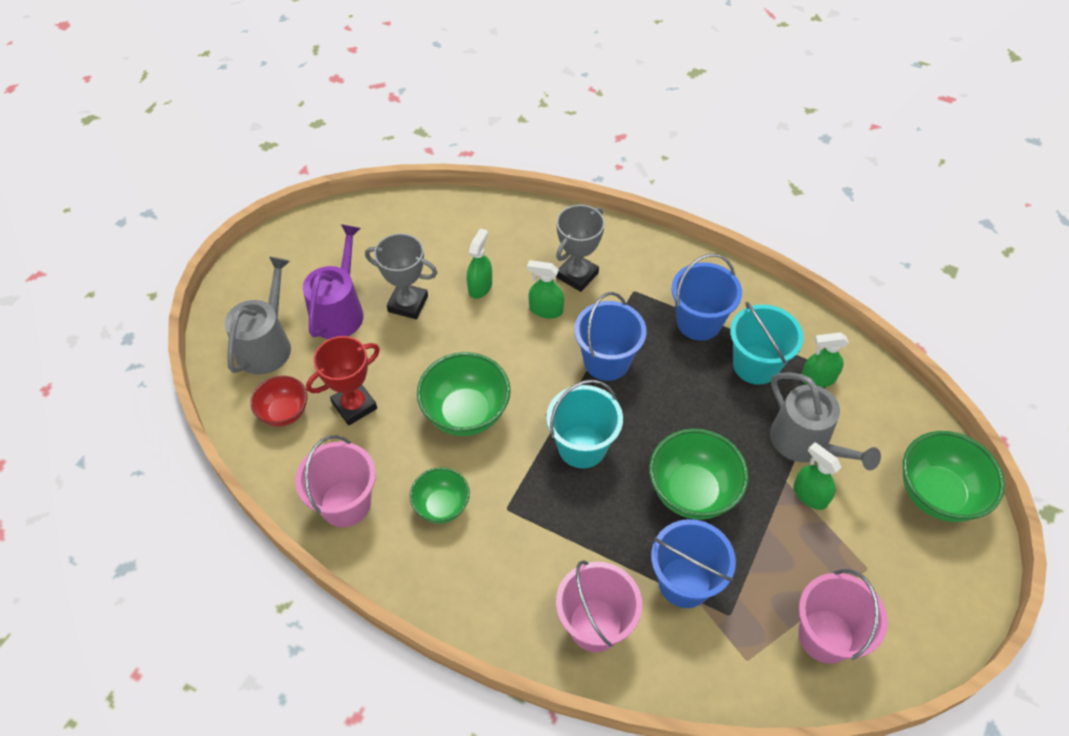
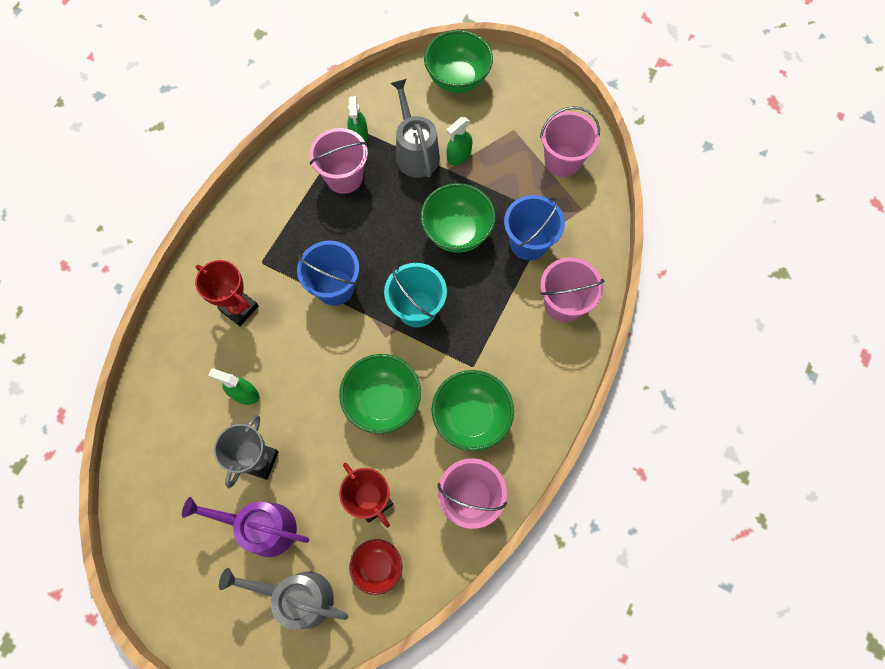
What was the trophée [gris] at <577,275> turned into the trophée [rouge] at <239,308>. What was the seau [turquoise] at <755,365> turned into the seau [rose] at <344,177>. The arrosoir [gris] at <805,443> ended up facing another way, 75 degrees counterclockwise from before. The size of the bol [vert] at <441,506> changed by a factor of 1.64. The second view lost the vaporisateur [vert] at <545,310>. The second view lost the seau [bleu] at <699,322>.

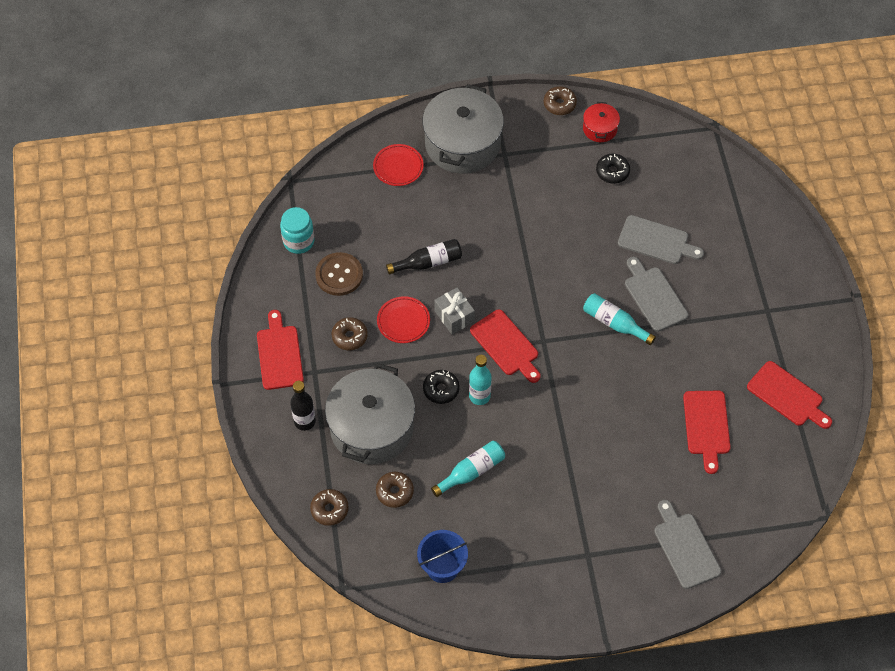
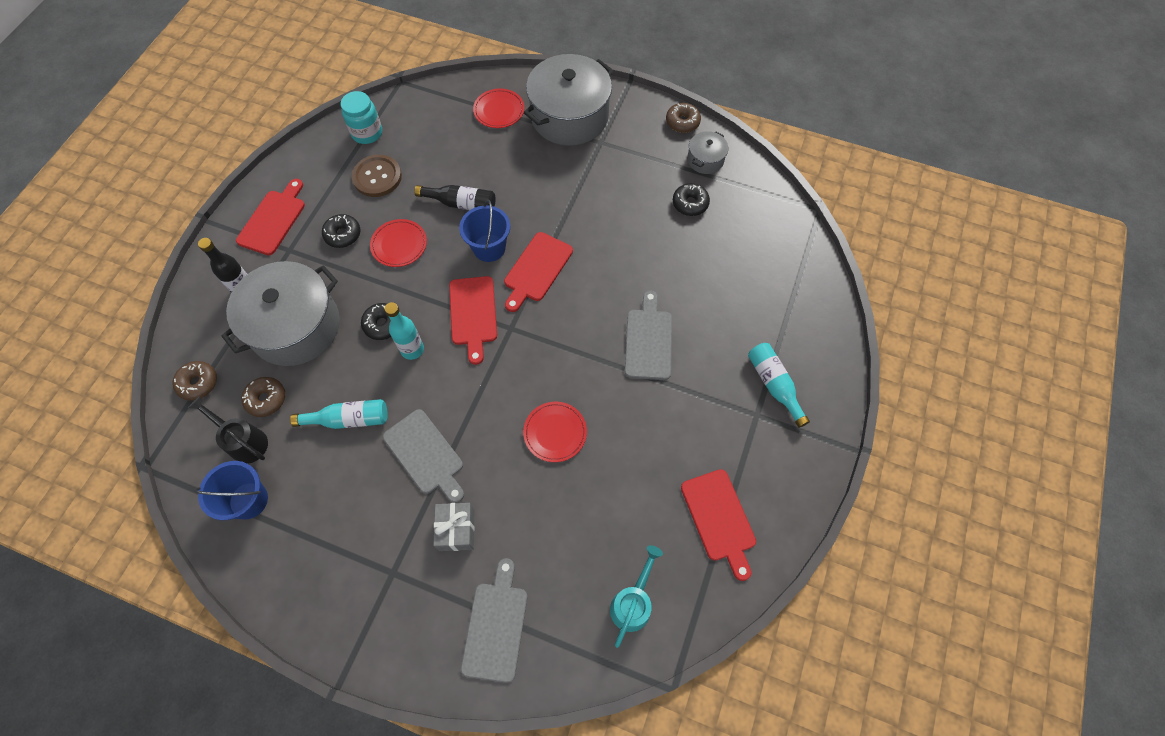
The second view gained the arrosoir [noir] at <244,441>. What was the beignet [marron] at <349,337> turned into the beignet [noir] at <343,235>. The planche à découper [gris] ended up elsewhere, having gone from <656,241> to <425,454>. The cadeau [gris] ended up elsewhere, having gone from <454,316> to <456,530>. The second view gained the seau [bleu] at <489,248>. The planche à découper [rouge] ended up elsewhere, having gone from <706,426> to <537,269>. The second view gained the assiette [rouge] at <555,432>. The second view gained the arrosoir [turquoise] at <633,603>. What was the marmite [rouge] at <599,129> turned into the marmite [gris] at <705,160>. The bouteille [turquoise] ended up elsewhere, having gone from <614,323> to <774,385>.

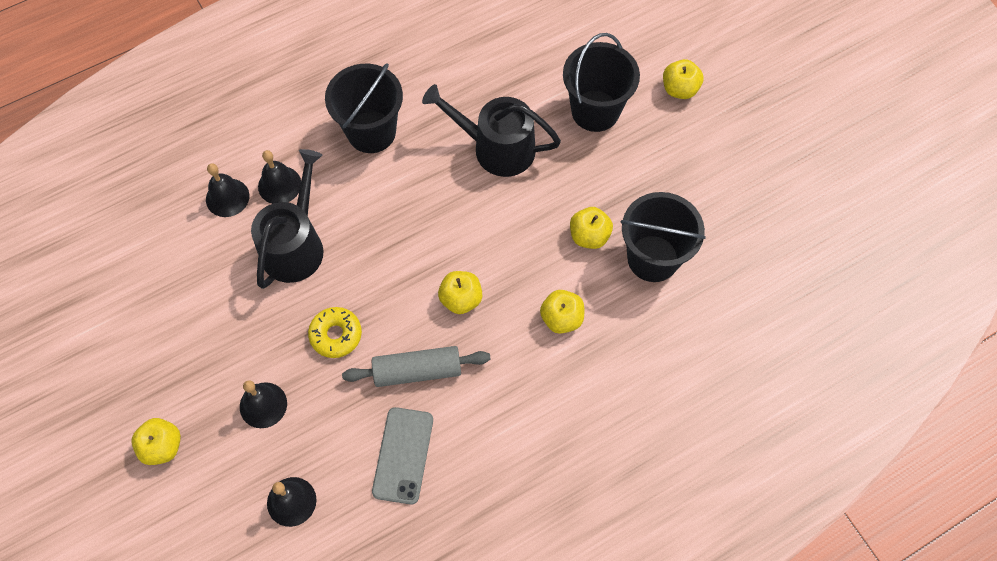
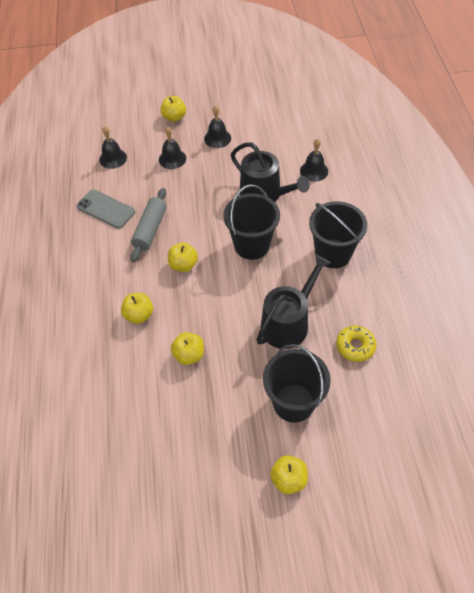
The cloche [noir] ended up elsewhere, having gone from <279,185> to <217,138>. The seau [noir] ended up elsewhere, having gone from <653,258> to <252,245>. The beignet [jaune] ended up elsewhere, having gone from <336,335> to <355,346>.

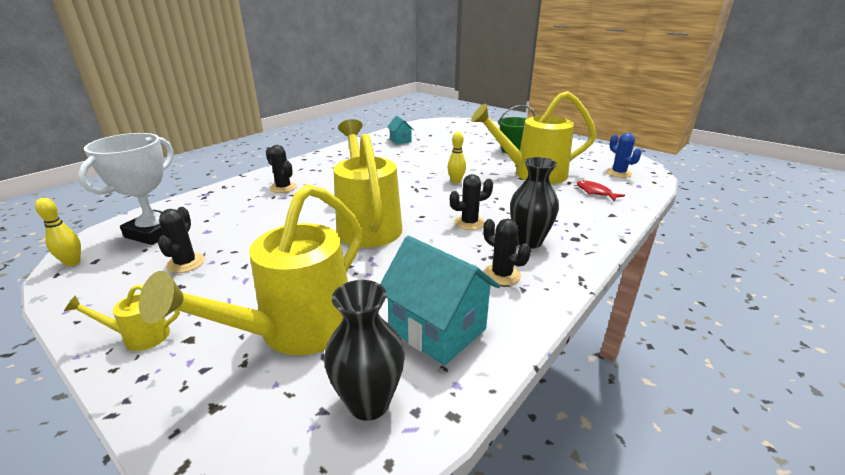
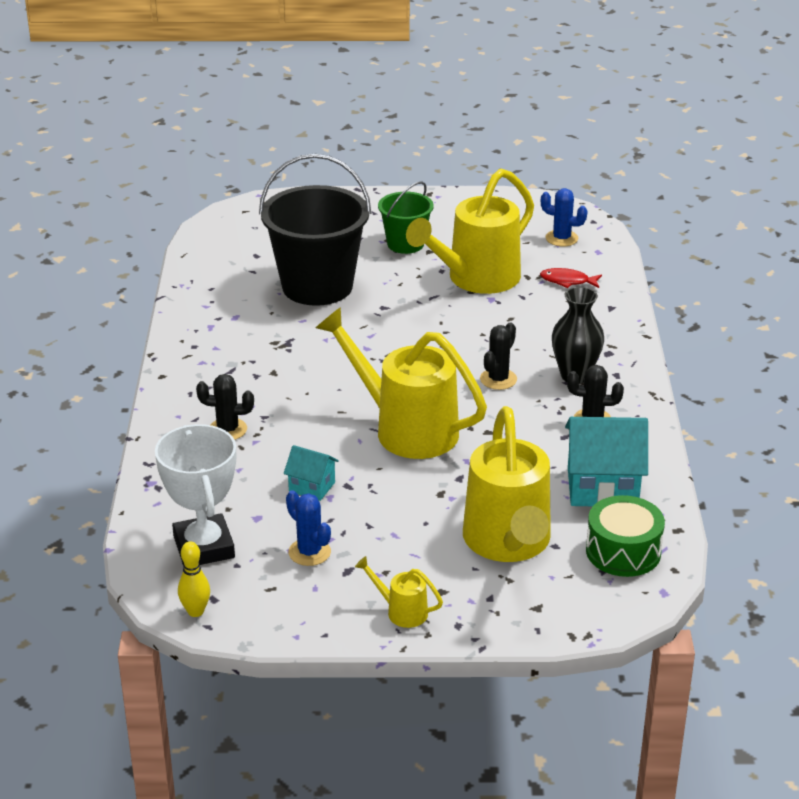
The second view gained the seau [noir] at <317,286>. The maison [turquoise] ended up elsewhere, having gone from <400,140> to <312,487>. What was the cactus [noir] at <185,263> turned into the cactus [bleu] at <309,552>. The arrosoir [jaune] at <139,337> ended up facing another way, 75 degrees clockwise from before. Where the vase [noir] stood at <369,403>, the tambour [vert] came to stand at <623,551>. The second view lost the quille [jaune] at <456,181>.

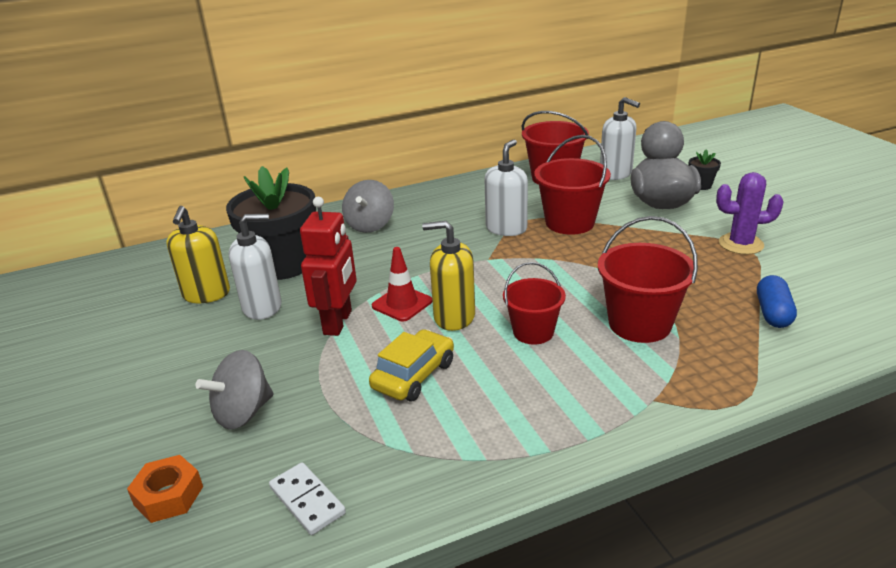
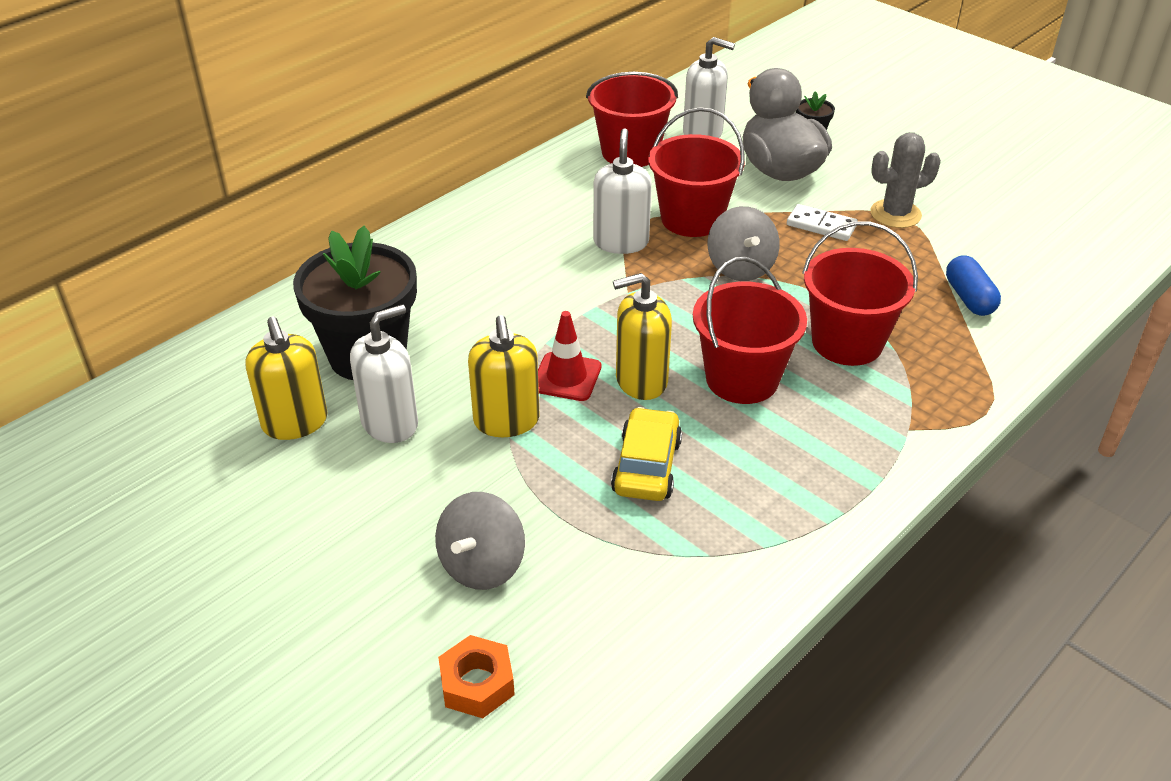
Where the robot [rouge] stood at <338,322>, the distributeur de savon [jaune] came to stand at <506,421>. The size of the seau [rouge] at <533,332> changed by a factor of 1.52. The toupie [gris] ended up elsewhere, having gone from <370,225> to <740,267>. The domino [blanc] ended up elsewhere, having gone from <307,500> to <821,225>. What was the cactus [violet] at <741,244> turned into the cactus [gris] at <895,214>.

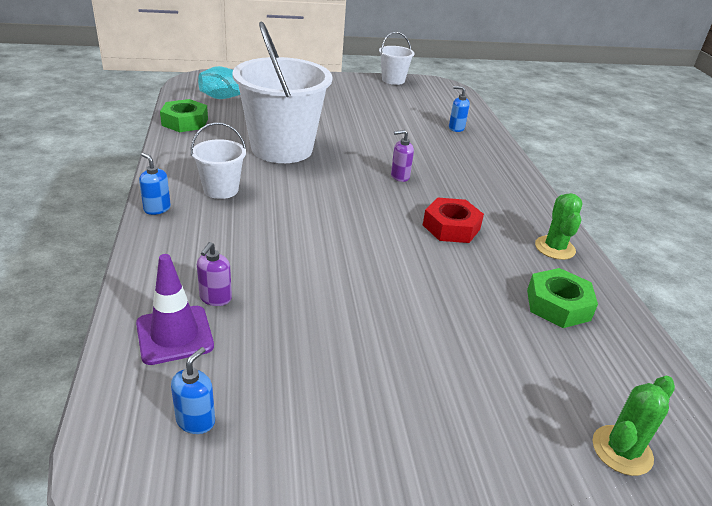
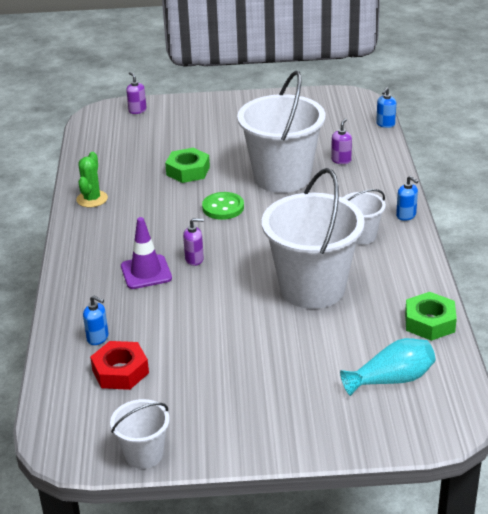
The écrou [rouge] ended up elsewhere, having gone from <451,227> to <120,371>. The cône de chantier [violet] ended up elsewhere, having gone from <174,335> to <146,272>. Where the cactus [vert] stood at <622,450>, the distributeur de savon [violet] came to stand at <137,110>. The écrou [vert] ended up elsewhere, having gone from <558,305> to <188,171>. The second view gained the bouton [vert] at <223,207>. The second view gained the seau [blanc] at <282,177>. The distributeur de savon [bleu] ended up elsewhere, having gone from <196,420> to <385,124>.

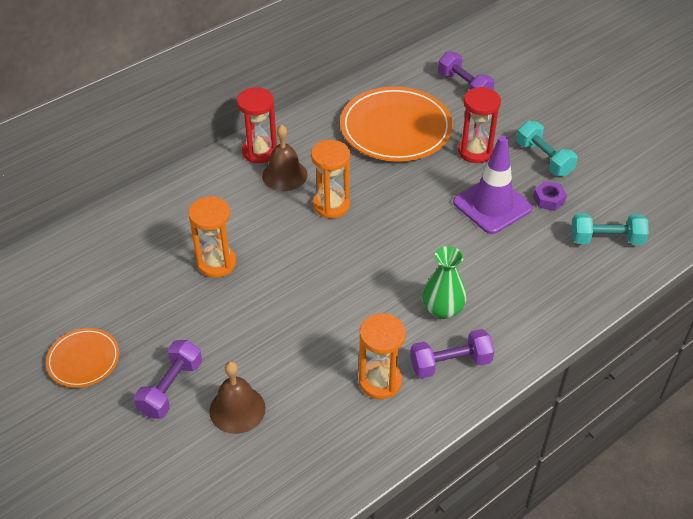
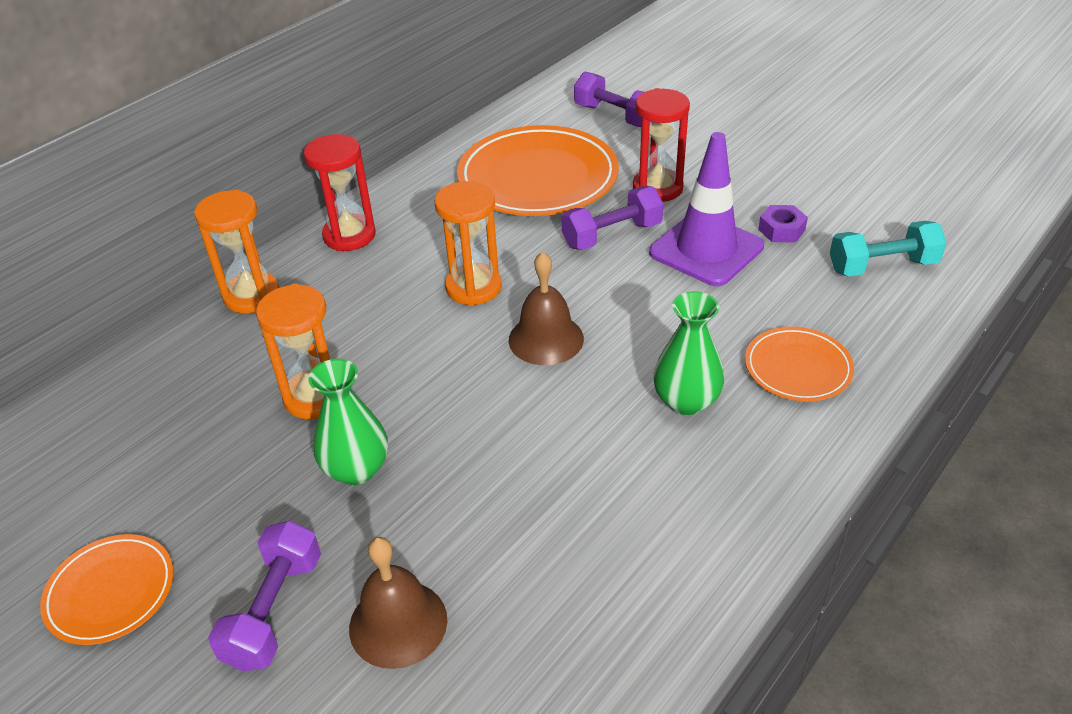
The sablier [orange] ended up elsewhere, having gone from <380,381> to <252,296>. The second view gained the vase [vert] at <356,469>. The cloche [marron] ended up elsewhere, having gone from <284,175> to <546,339>. The haltère [violet] ended up elsewhere, having gone from <450,363> to <612,235>. The second view gained the assiette [orange] at <797,368>. The second view lost the haltère [turquoise] at <544,159>.

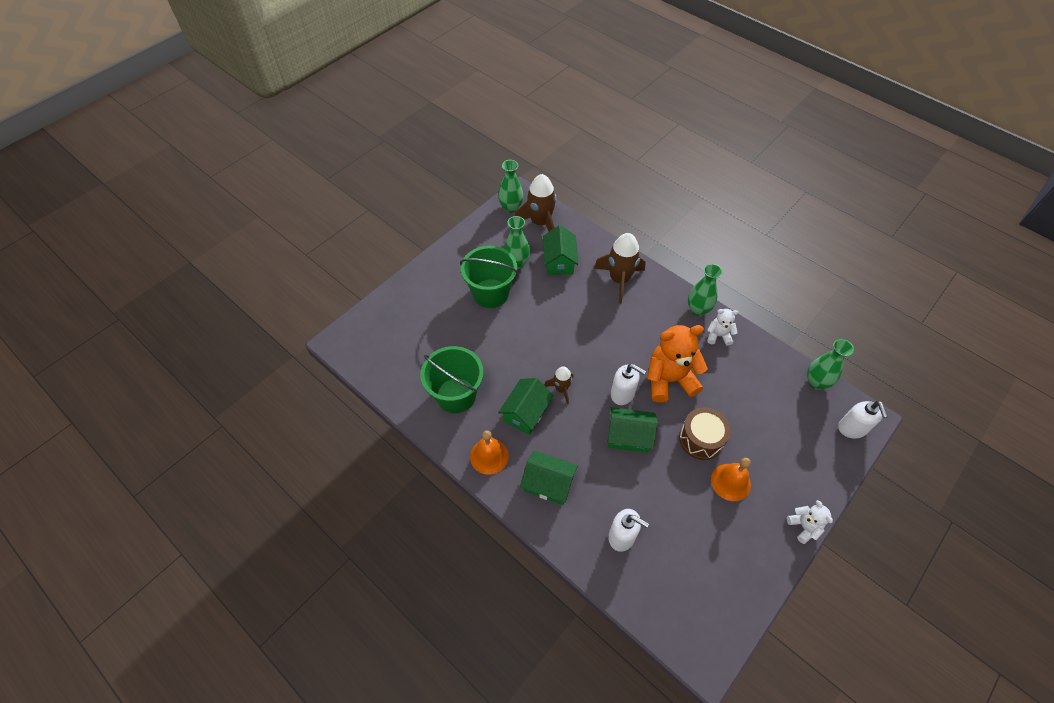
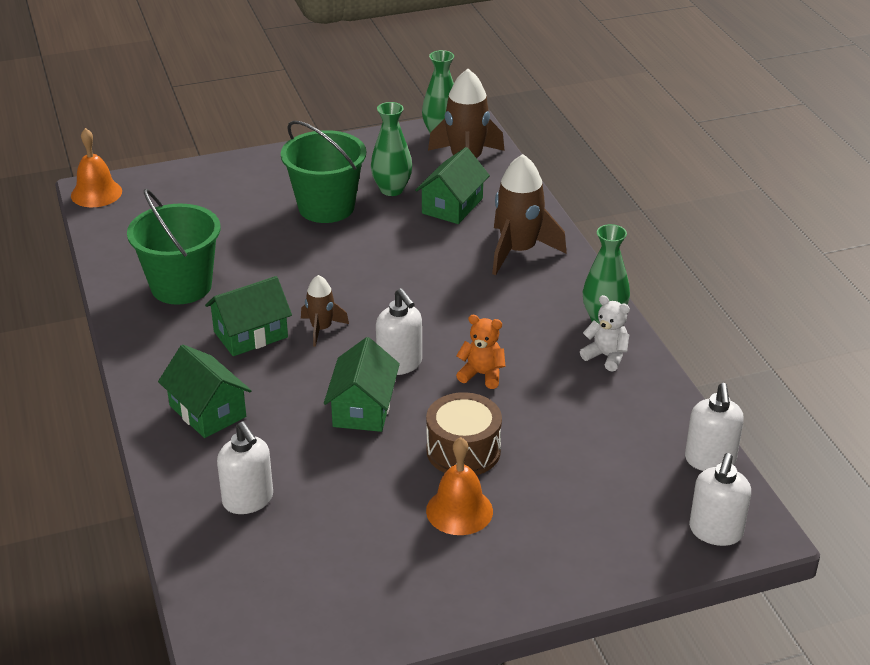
The cloche [orange] ended up elsewhere, having gone from <489,456> to <96,193>. The maison [vert] at <628,436> ended up facing another way, 60 degrees clockwise from before. The size of the ours en peluche [orange] at <669,380> changed by a factor of 0.51. Where the vase [vert] stood at <816,382>, the distributeur de savon [blanc] came to stand at <710,460>. The second view lost the ours en peluche [blanc] at <803,526>.

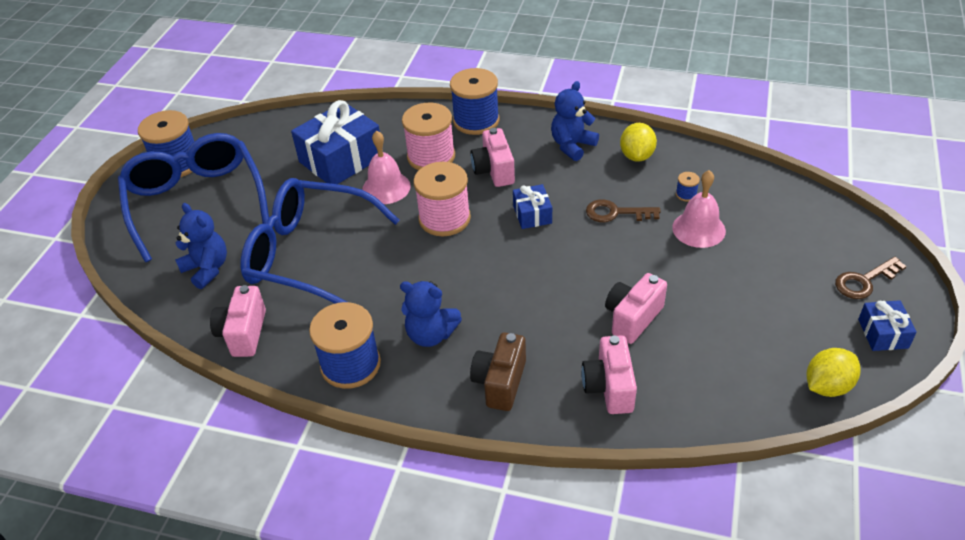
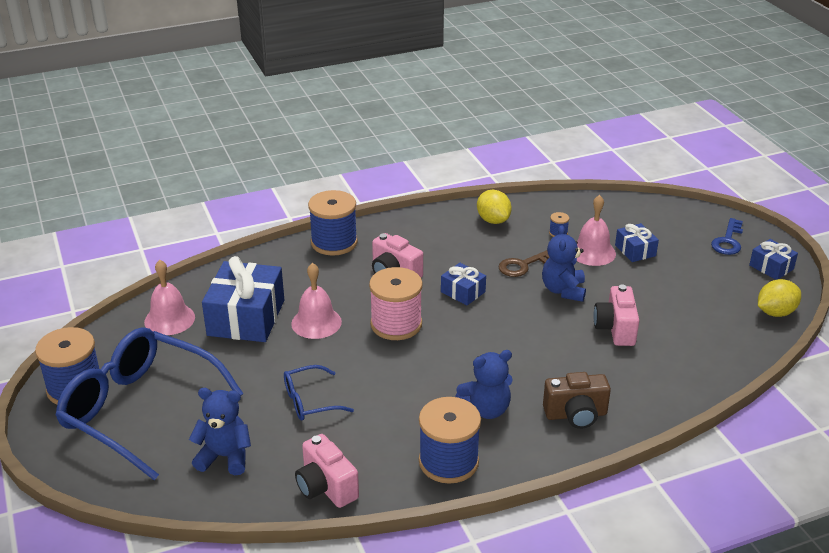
The second view gained the cloche [rose] at <169,319>. The size of the lunettes [bleu] at <309,254> changed by a factor of 0.46. The ours en peluche [bleu] ended up elsewhere, having gone from <572,146> to <563,290>. The appareil photo [marron] at <500,382> ended up facing another way, 75 degrees counterclockwise from before. The second view gained the cadeau [bleu] at <635,250>. What was the clé [marron] at <864,281> turned into the clé [bleu] at <728,241>. The citron [jaune] at <827,386> ended up facing another way, 45 degrees clockwise from before. The second view lost the bobine [rose] at <431,157>. The second view lost the appareil photo [rose] at <609,387>.

